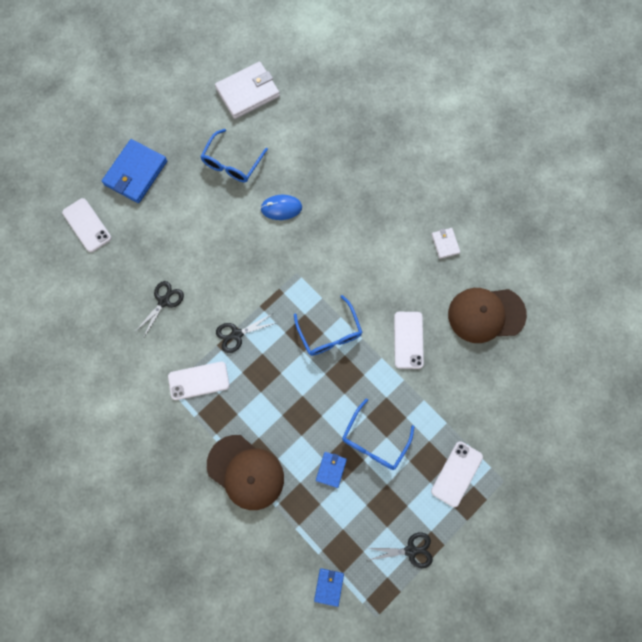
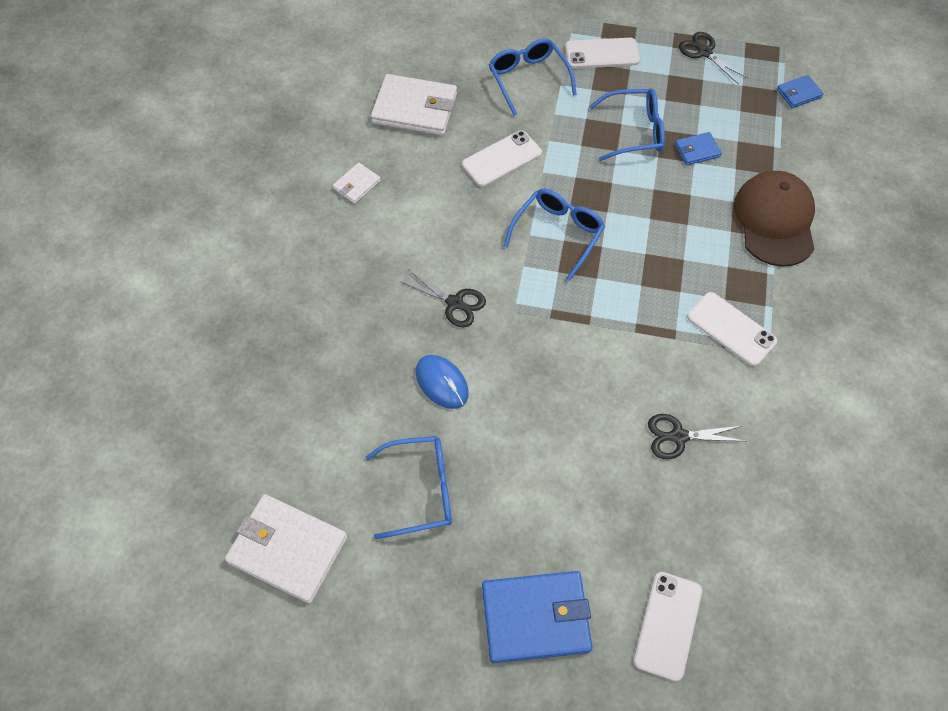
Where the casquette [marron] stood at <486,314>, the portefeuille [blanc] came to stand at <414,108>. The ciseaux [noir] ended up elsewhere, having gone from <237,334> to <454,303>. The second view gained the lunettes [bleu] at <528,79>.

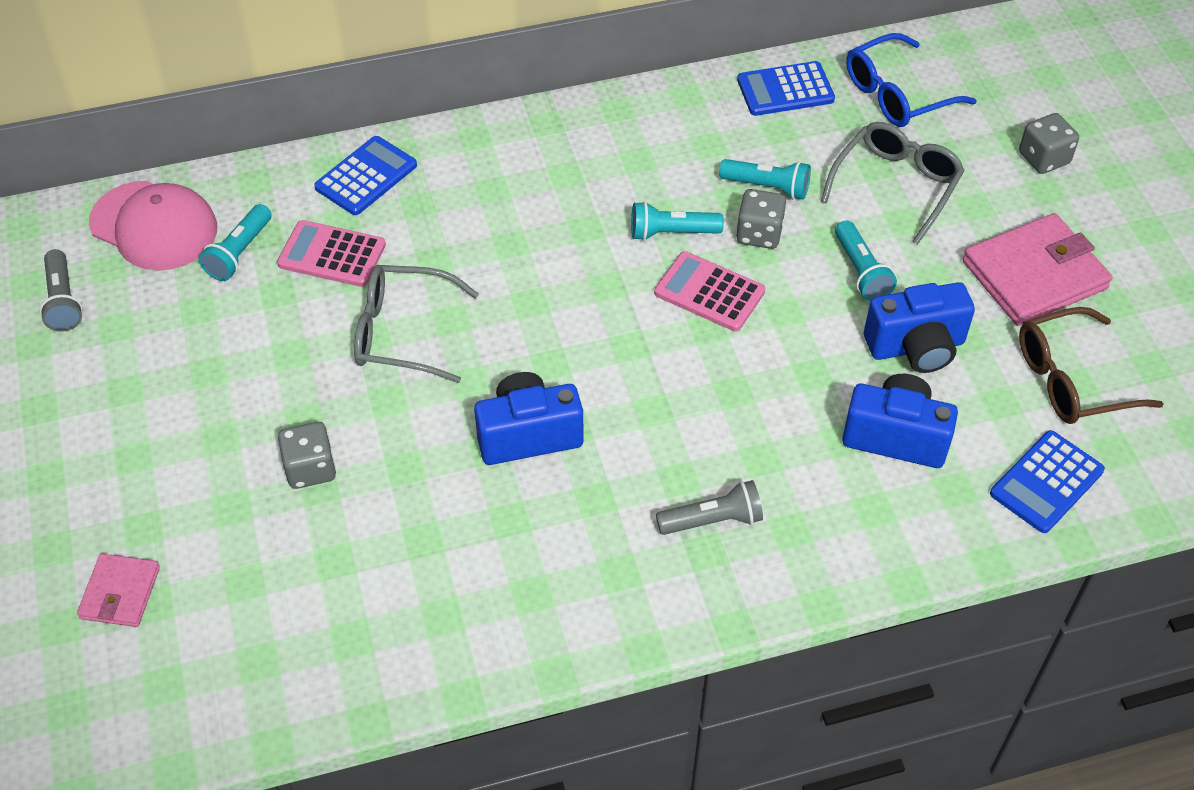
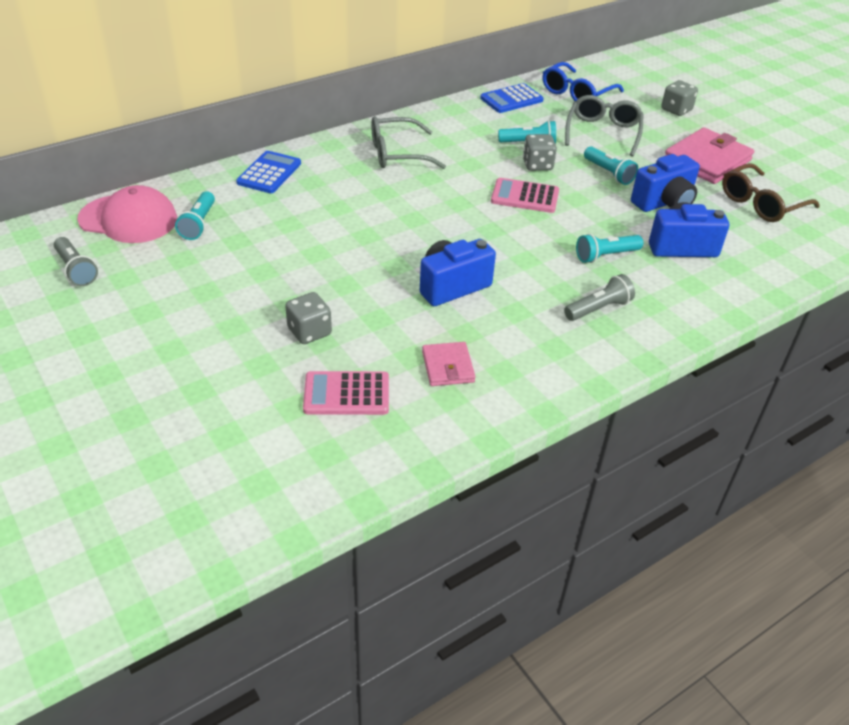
The calculatrice [rose] ended up elsewhere, having gone from <332,255> to <346,394>. The lunettes [gris] ended up elsewhere, having gone from <402,333> to <397,154>. The portefeuille [rose] ended up elsewhere, having gone from <120,593> to <448,367>. The lampe de poche [turquoise] ended up elsewhere, having gone from <671,233> to <605,256>. The second view lost the calculatrice [bleu] at <1046,482>.

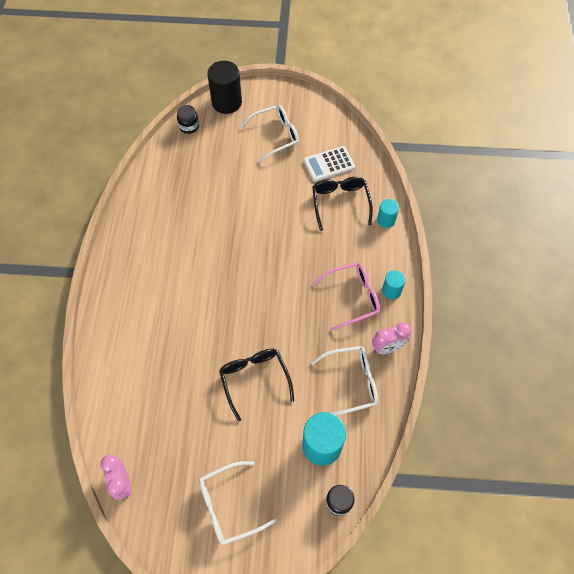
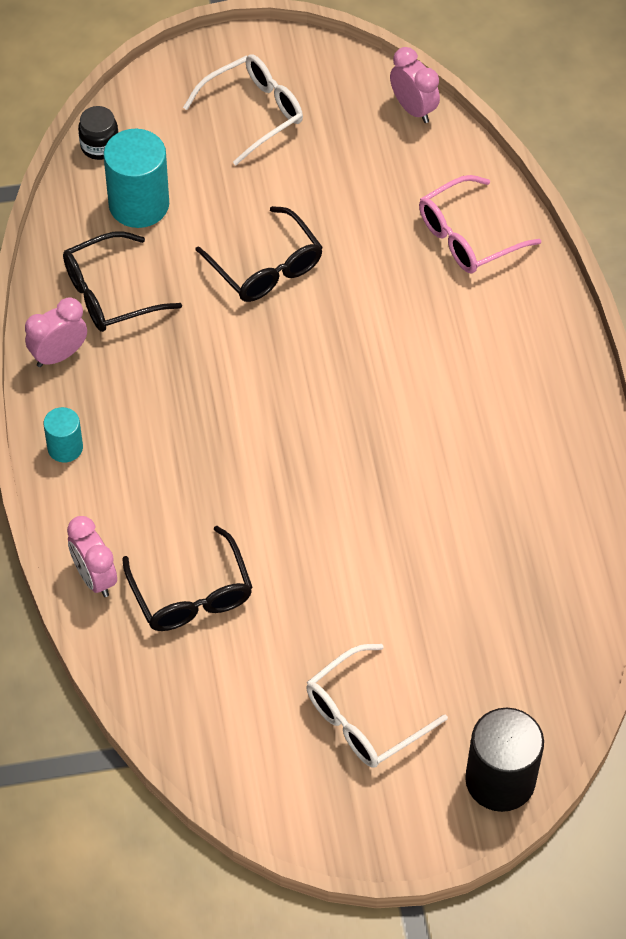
What was the lunettes [blanc] at <351,382> turned into the lunettes [noir] at <110,293>. Where the cylindre [turquoise] stood at <386,220>, the réveil [rose] came to stand at <95,577>. The lunettes [rose] ended up elsewhere, having gone from <352,297> to <467,236>. The second view lost the bocal [noir] at <189,126>. The second view lost the calculatrice [blanc] at <329,164>.

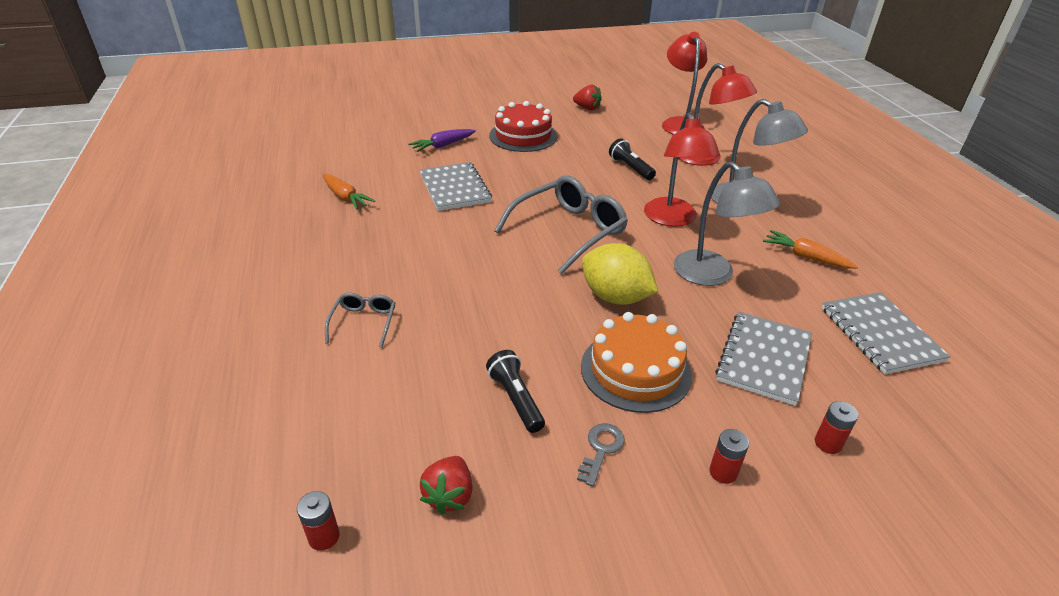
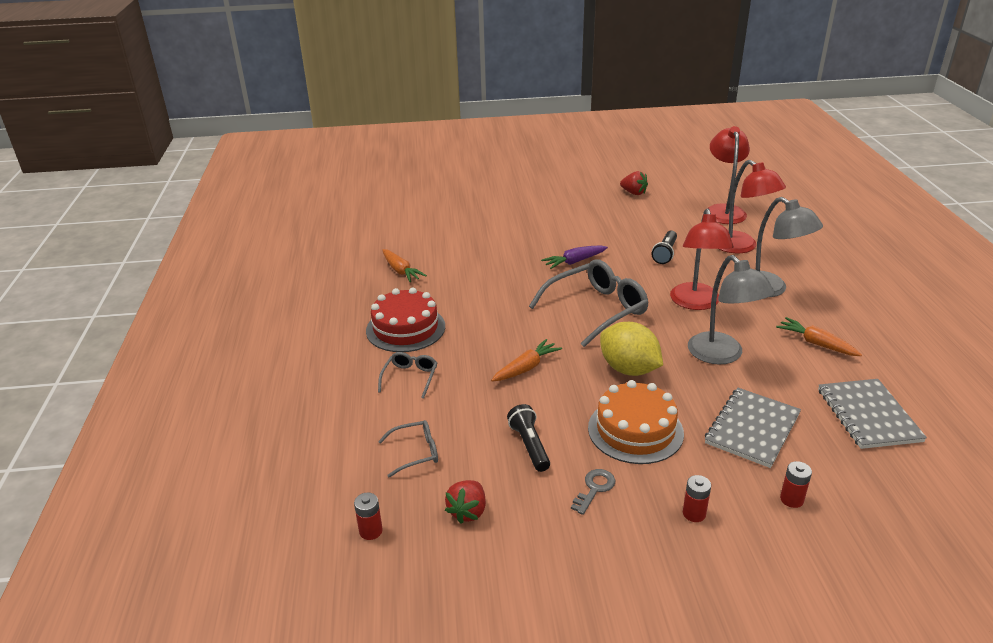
The gâteau [rouge] ended up elsewhere, having gone from <523,136> to <405,328>. The second view gained the lunettes [gris] at <416,452>. The second view gained the carotte [orange] at <526,368>. The carotte [violet] ended up elsewhere, having gone from <443,145> to <574,262>. The lampe de poche [noir] at <630,168> ended up facing another way, 135 degrees counterclockwise from before. The second view lost the carnet [gris] at <454,188>.

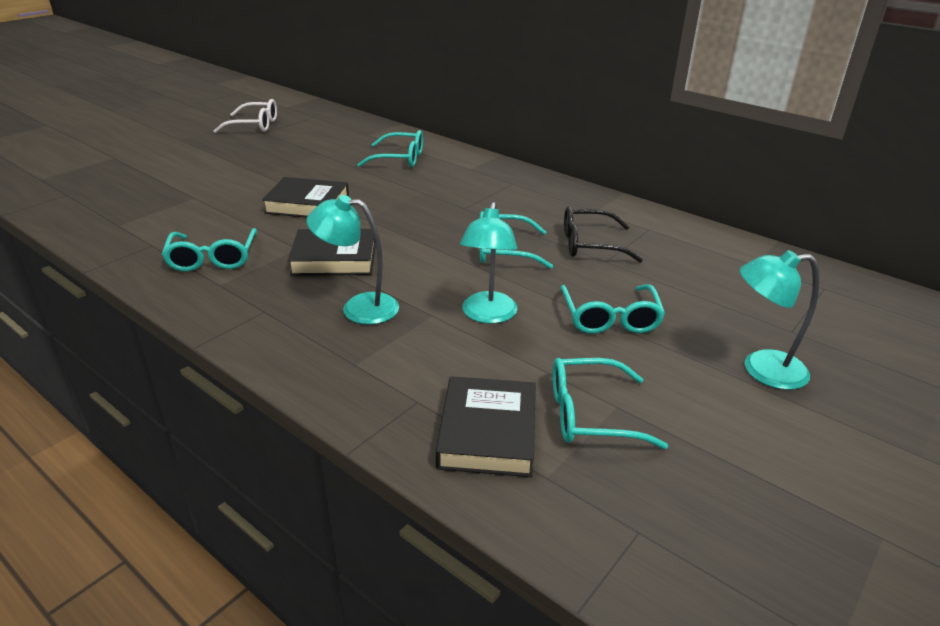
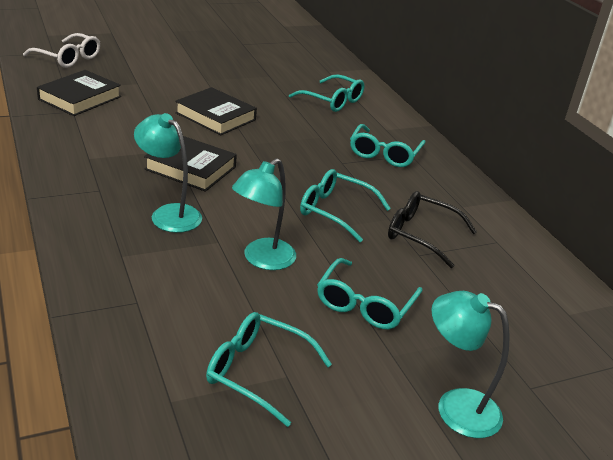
The lunettes [blanc] ended up elsewhere, having gone from <254,125> to <68,58>. The livre [noir] ended up elsewhere, having gone from <487,432> to <80,98>. The lunettes [turquoise] ended up elsewhere, having gone from <213,258> to <384,154>.

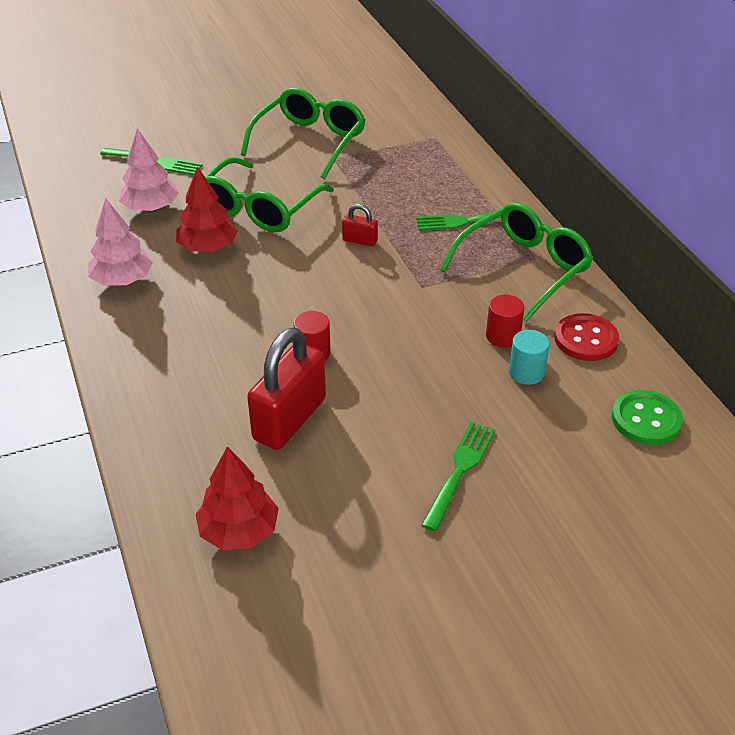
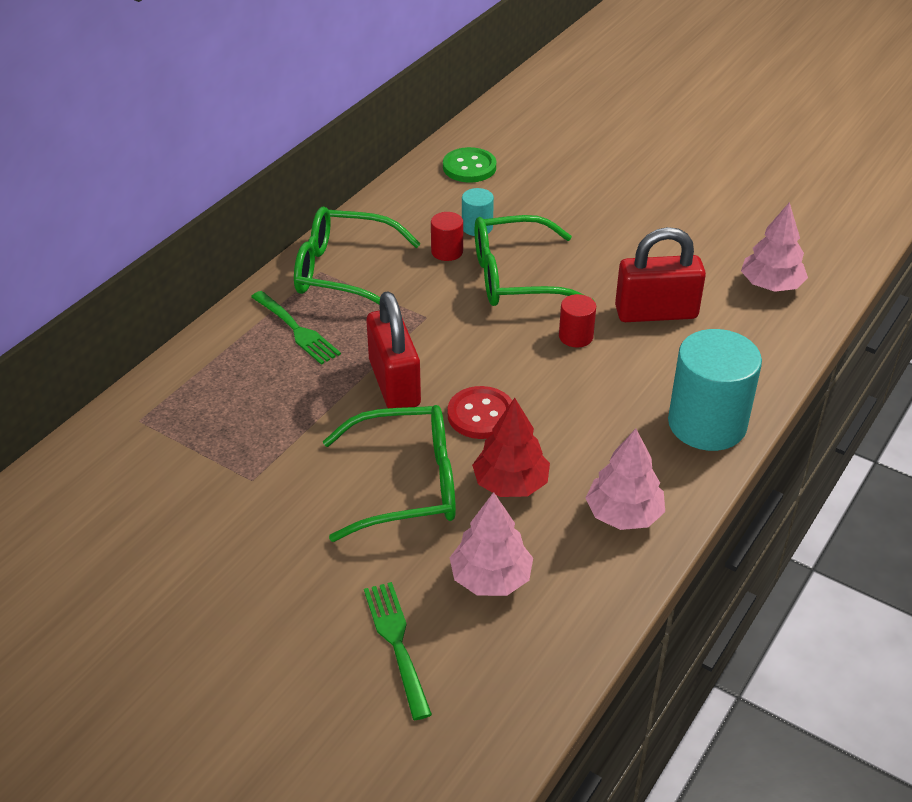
The size of the cadenas [rouge] at <360,240> changed by a factor of 2.15. The bouton [rouge] ended up elsewhere, having gone from <585,339> to <481,415>. The lunettes [vert] ended up elsewhere, having gone from <310,141> to <515,277>. The second view gained the cylindre [turquoise] at <707,424>. What was the arbre [rouge] at <239,531> turned into the arbre [rose] at <771,285>. The second view lost the fourchette [vert] at <460,471>.

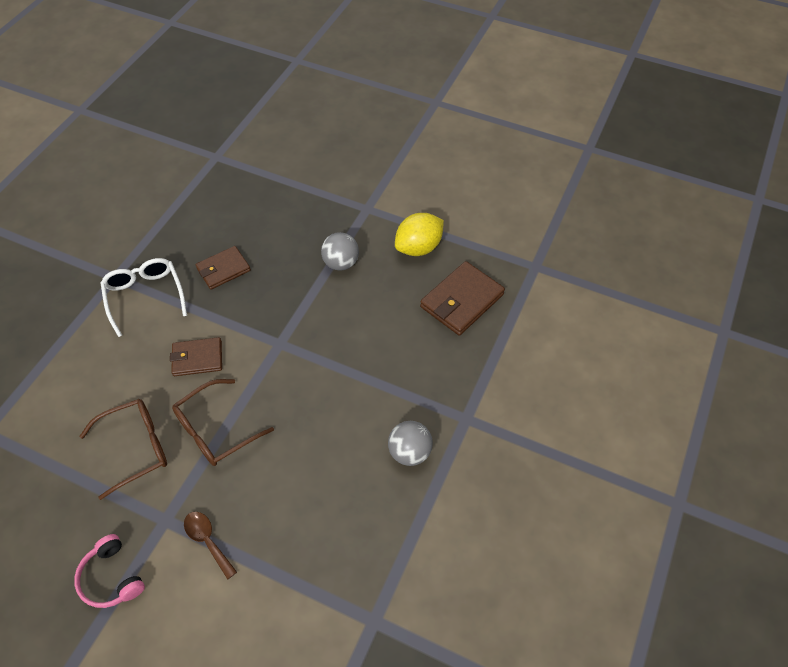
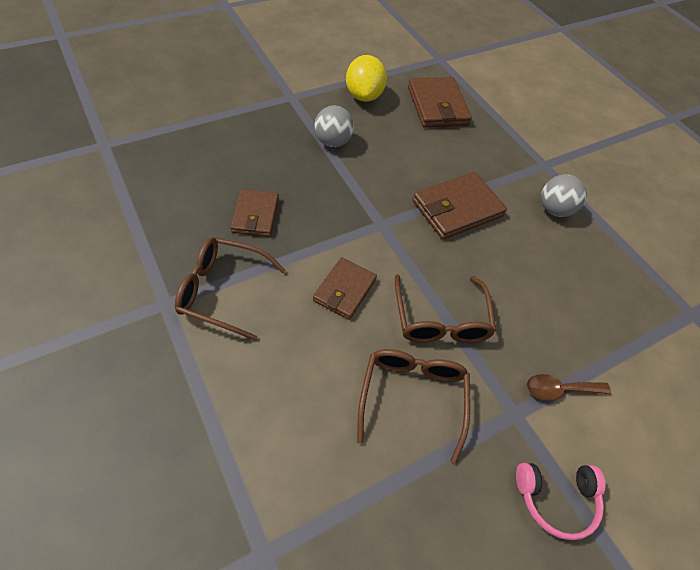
What was the lunettes [blanc] at <145,296> turned into the lunettes [marron] at <222,291>. The second view gained the portefeuille [marron] at <457,208>.

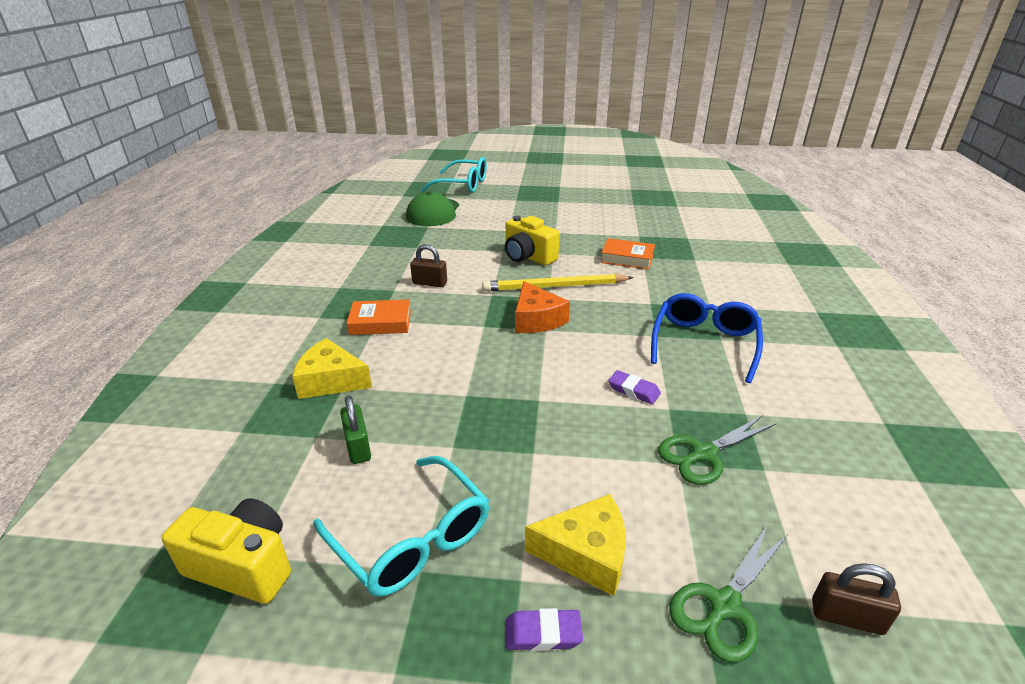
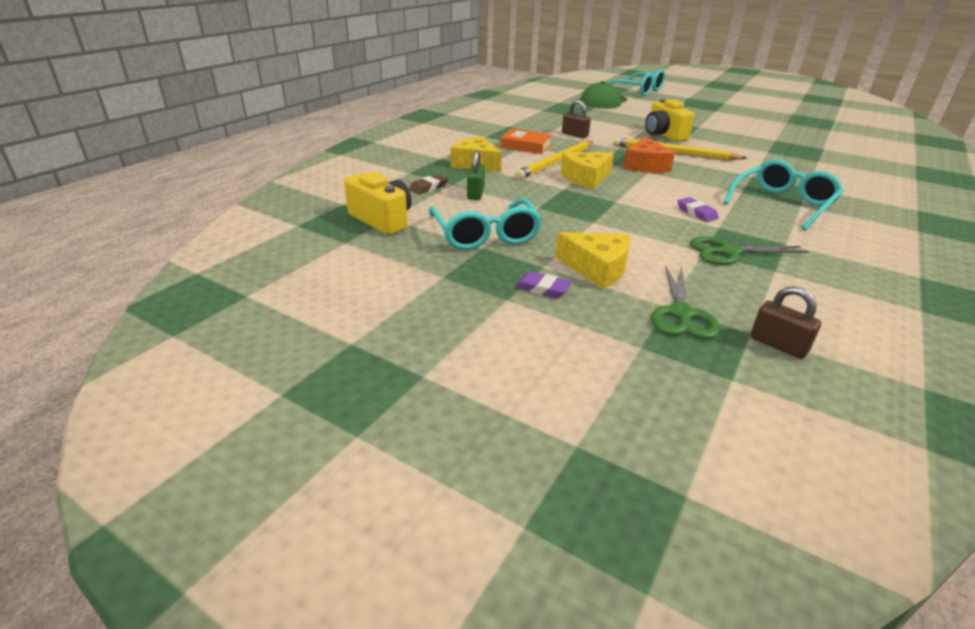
The second view gained the gomme [marron] at <428,187>. The second view gained the crayon [jaune] at <556,162>. The second view gained the fromage [jaune] at <586,178>. The ciseaux [vert] at <724,605> ended up facing another way, 60 degrees counterclockwise from before. What was the lunettes [bleu] at <704,343> turned into the lunettes [turquoise] at <782,204>. The second view lost the livre [orange] at <627,258>.

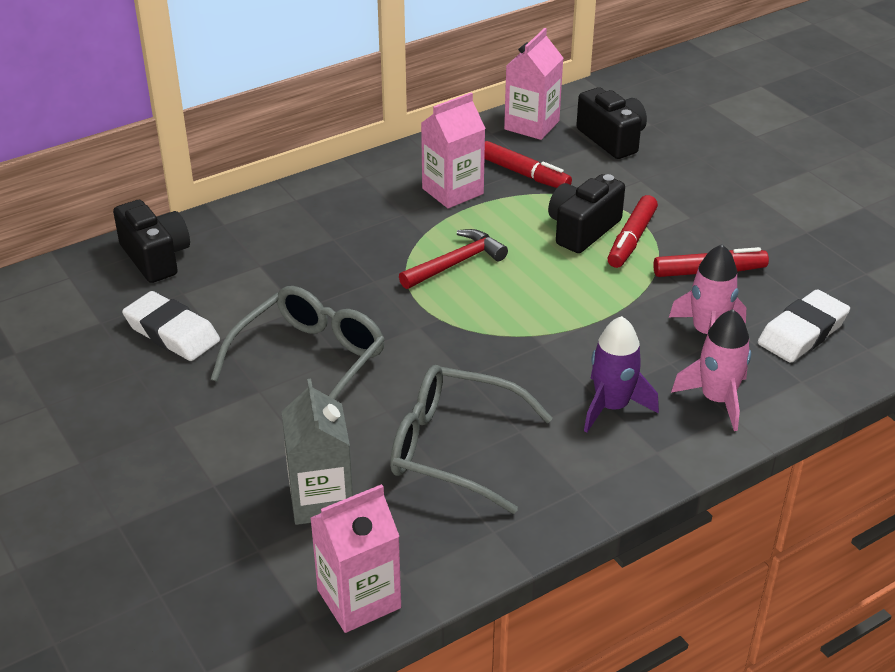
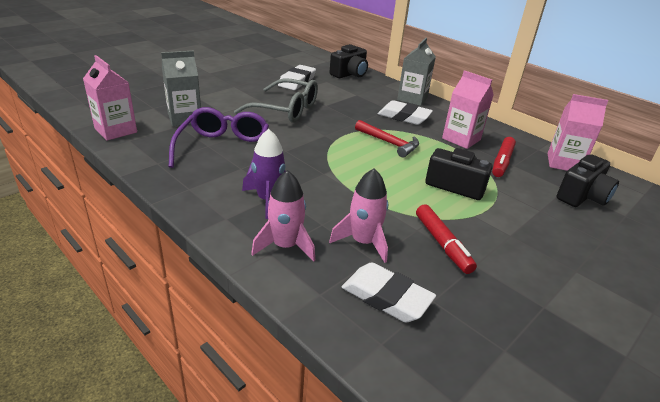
What was the lunettes [gris] at <453,448> turned into the lunettes [violet] at <224,149>. The second view gained the gomme [blanc] at <404,117>. The second view gained the brique de lait [gris] at <412,99>. The second view lost the feutre [rouge] at <631,239>.

